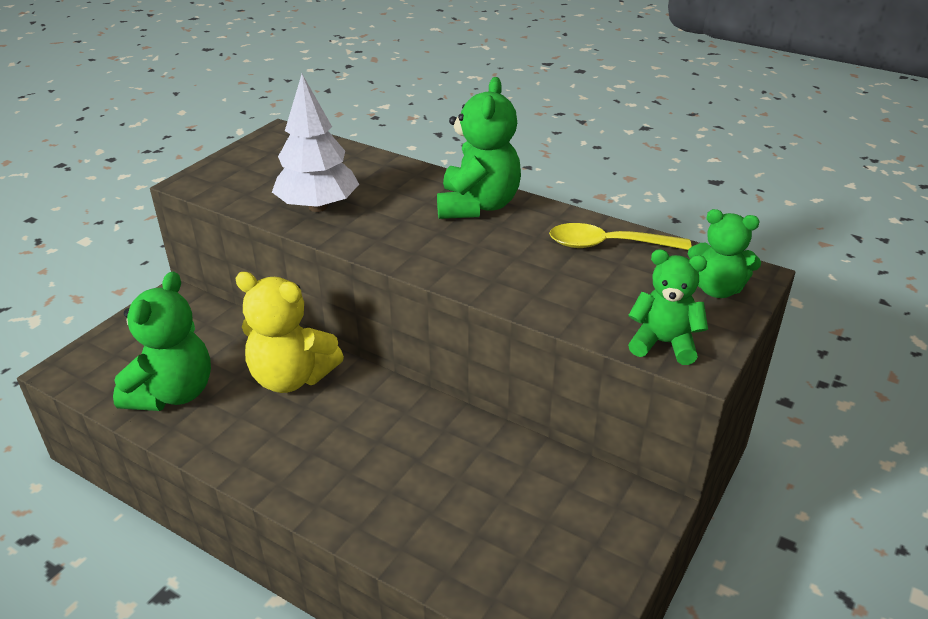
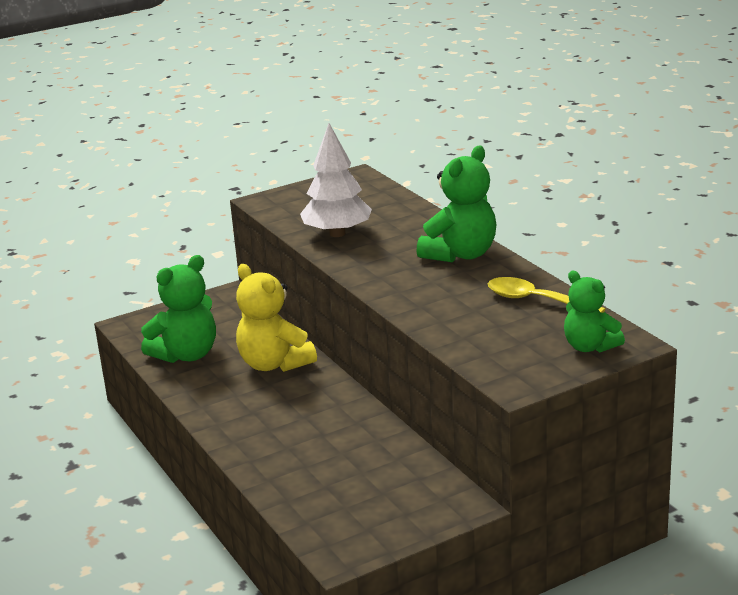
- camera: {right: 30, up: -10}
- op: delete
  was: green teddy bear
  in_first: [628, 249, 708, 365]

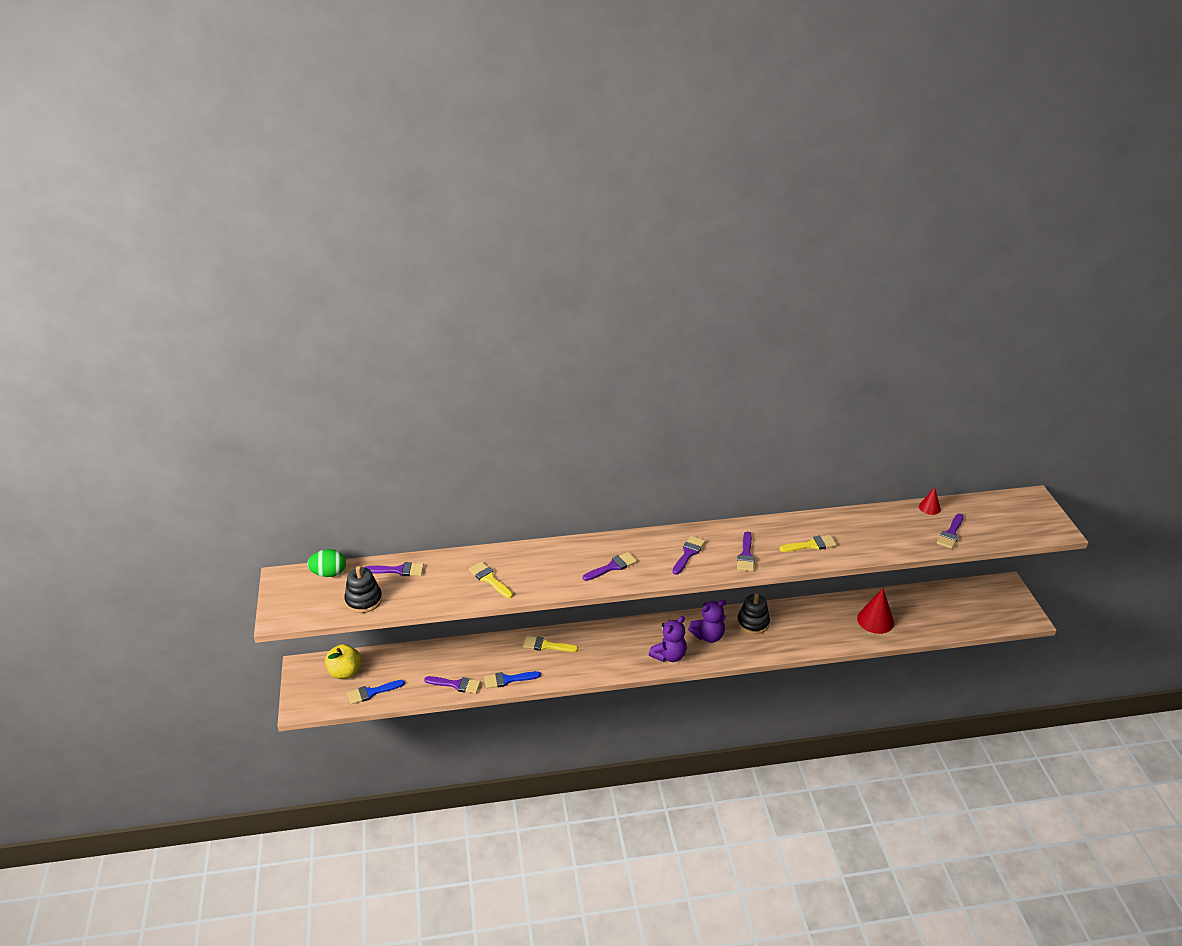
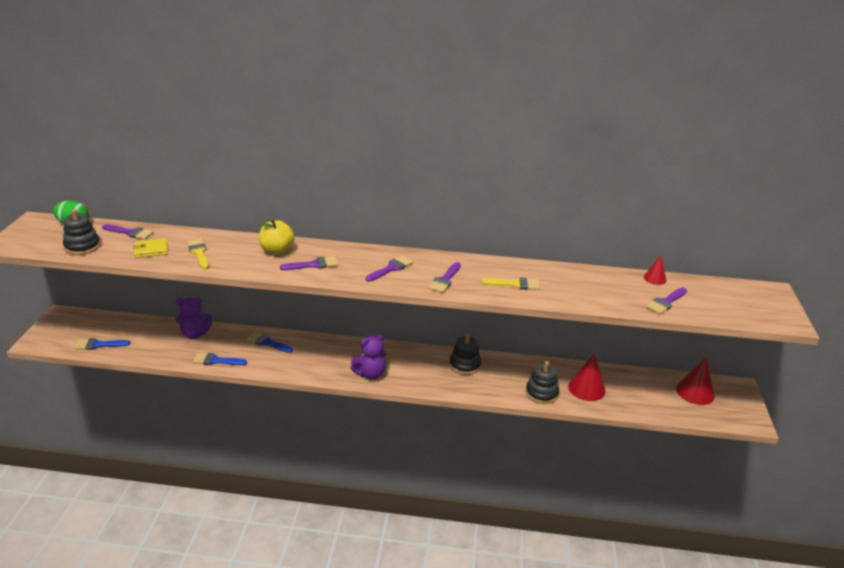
- camera: {right: 15, up: -5}
- op: insert
  now: yellow wallet
  in_second: [133, 238, 168, 258]
- op: move
  was: purple teddy bear
  in_first: [688, 600, 726, 643]
  in_second: [175, 297, 212, 339]
- op: recolor
  was: yellow brush
  now: blue brush
  in_first: [523, 636, 578, 652]
  in_second: [247, 331, 293, 353]
- op: move
  was: yellow apple
  in_first: [325, 644, 361, 679]
  in_second: [259, 219, 295, 255]
- op: insert
  now: black stacking toy
  in_second: [526, 361, 559, 404]
- op: insert
  now: red cone
  in_second: [676, 357, 715, 405]
- op: delete
  was: purple brush
  in_first: [424, 676, 481, 694]

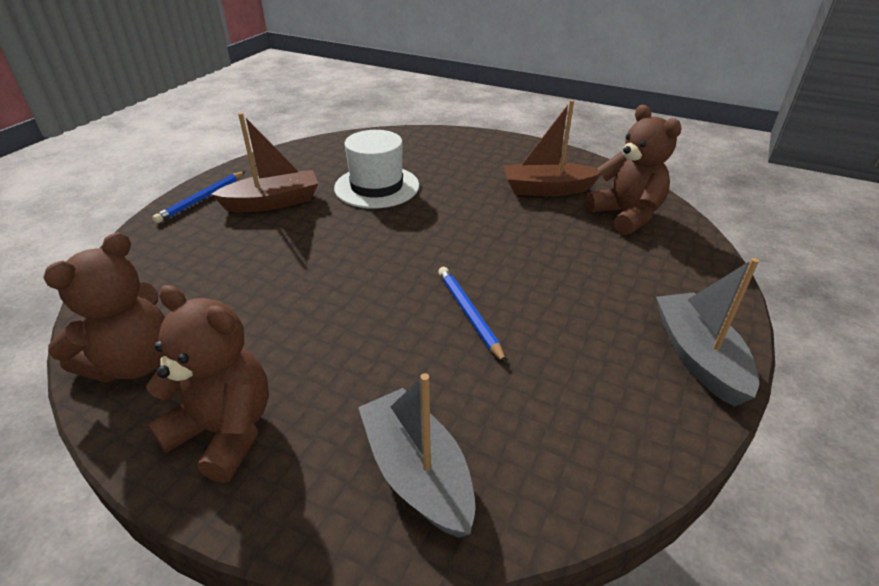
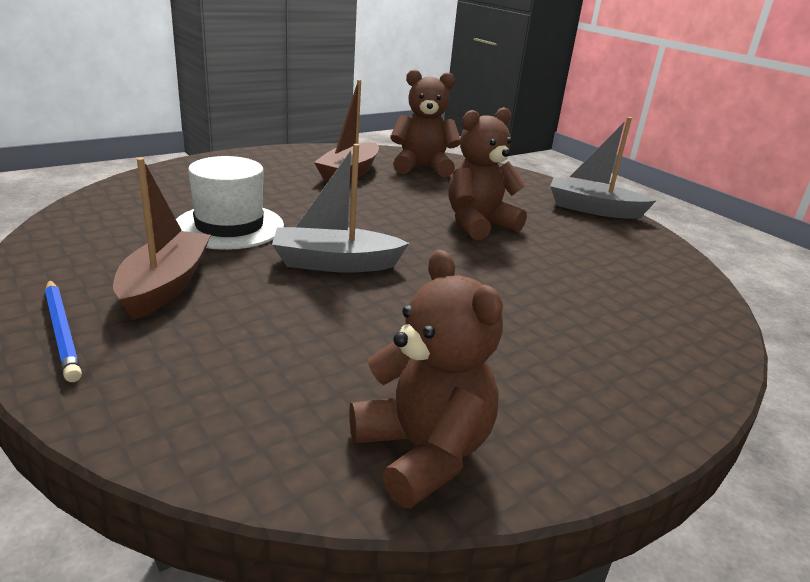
- camera: {right: -65, up: -10}
- op: move
  was: grey boat
  in_first: [358, 373, 475, 538]
  in_second: [272, 144, 409, 273]
- op: move
  was: brown teddy bear
  in_first: [146, 285, 269, 483]
  in_second: [448, 107, 527, 240]
- op: delete
  was: blue pencil
  in_first: [438, 267, 507, 364]

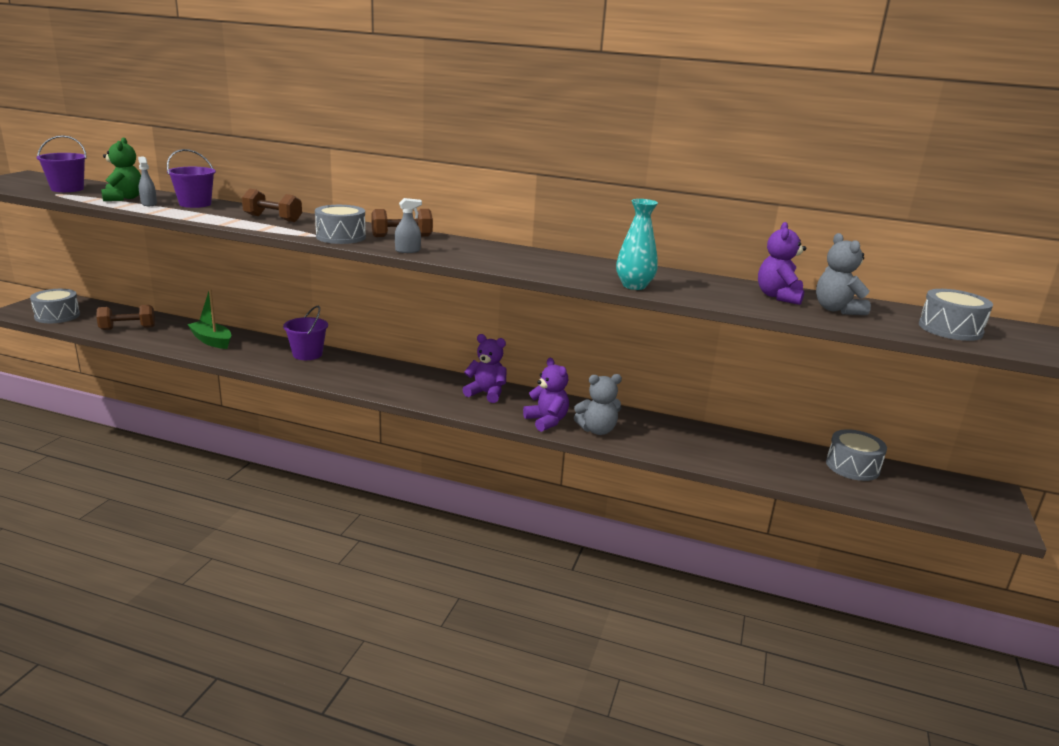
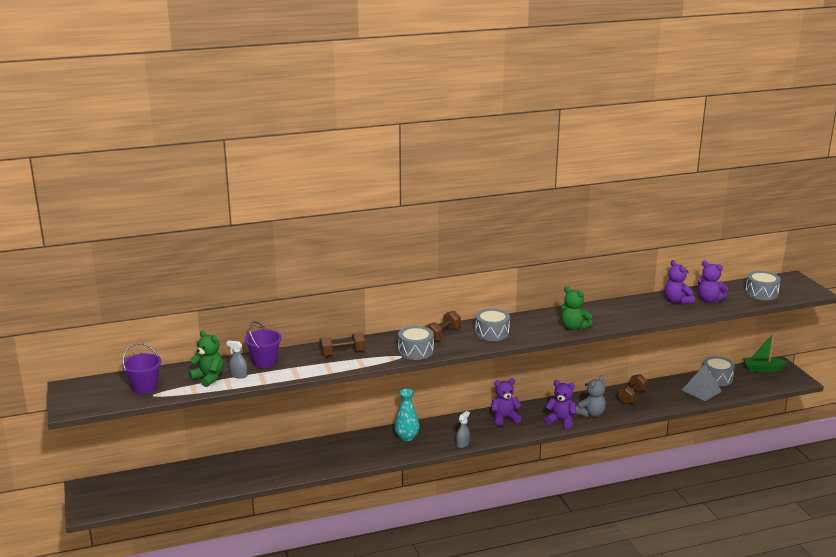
- camera: {right: -35, up: 0}
- op: move
  was: turquoise vase
  in_first: [616, 199, 658, 290]
  in_second: [394, 389, 419, 441]
- op: move
  was: grey spray bottle
  in_first: [395, 198, 422, 253]
  in_second: [456, 411, 470, 448]
- op: move
  was: grey drum
  in_first: [30, 289, 80, 323]
  in_second: [475, 308, 510, 341]
- op: insert
  now: green teddy bear
  in_second: [561, 286, 593, 330]
- op: move
  was: brown dumbbell
  in_first: [96, 305, 155, 330]
  in_second: [618, 374, 647, 404]
- op: insert
  now: grey pyramid
  in_second: [682, 364, 722, 401]
- op: recolor
  was: grey teddy bear
  now: purple teddy bear
  in_first: [816, 233, 871, 315]
  in_second: [698, 261, 728, 302]
- op: move
  was: green boat
  in_first: [187, 289, 231, 349]
  in_second: [743, 333, 788, 372]
- op: delete
  was: purple bucket
  in_first: [283, 306, 328, 360]

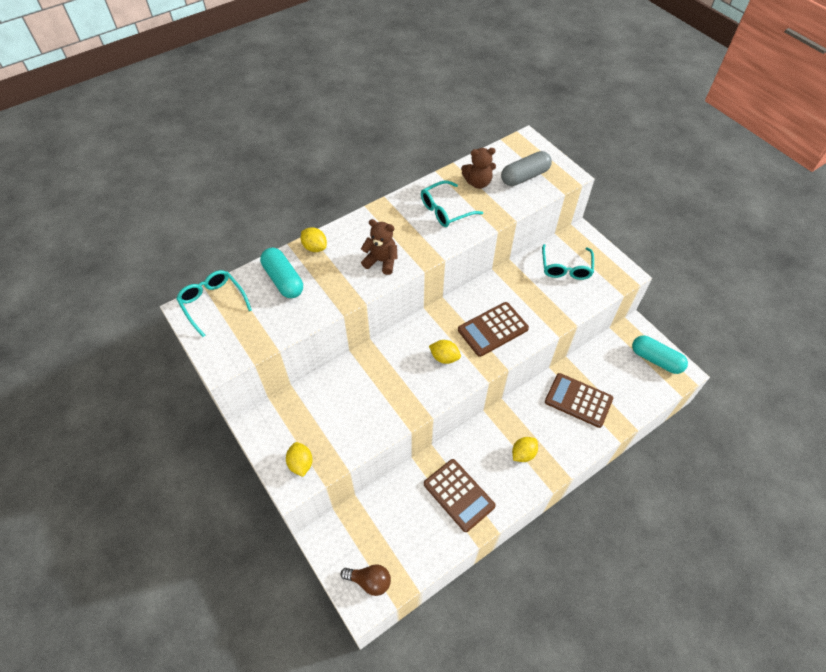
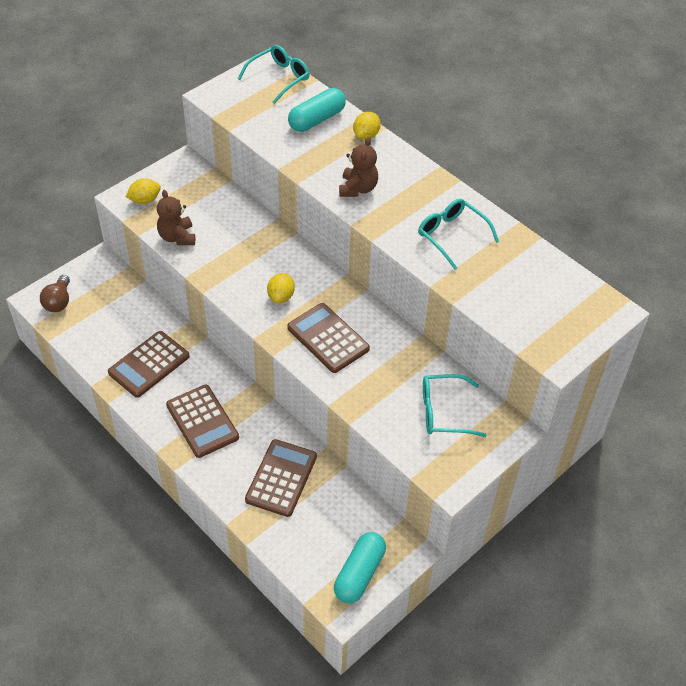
- camera: {right: 80, up: -5}
- op: move
  was: brown teddy bear
  in_first: [461, 148, 496, 189]
  in_second: [157, 190, 195, 245]
- op: replace
  was: yellow lemon
  now: brown calculator
  in_first: [512, 437, 538, 462]
  in_second: [166, 385, 239, 458]
- op: delete
  was: grey capsule
  in_first: [501, 151, 552, 186]

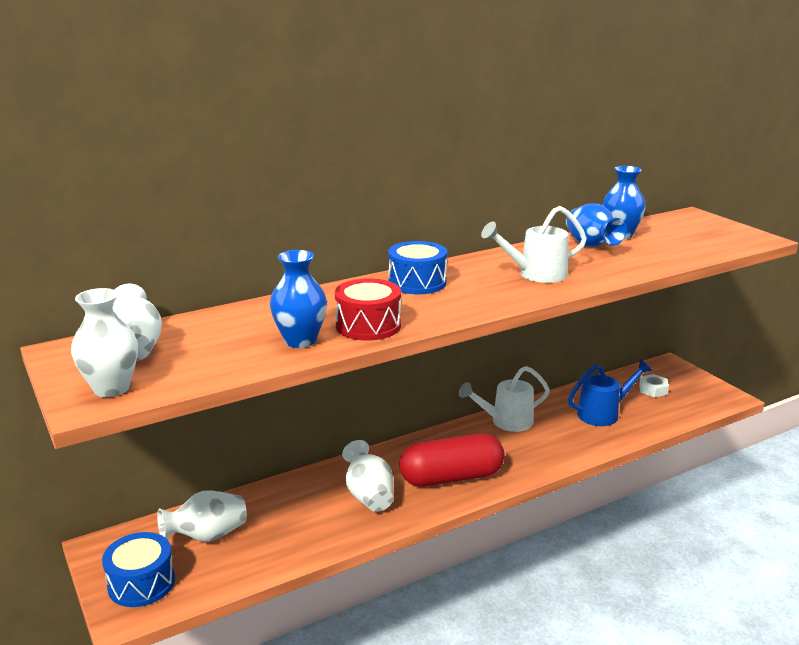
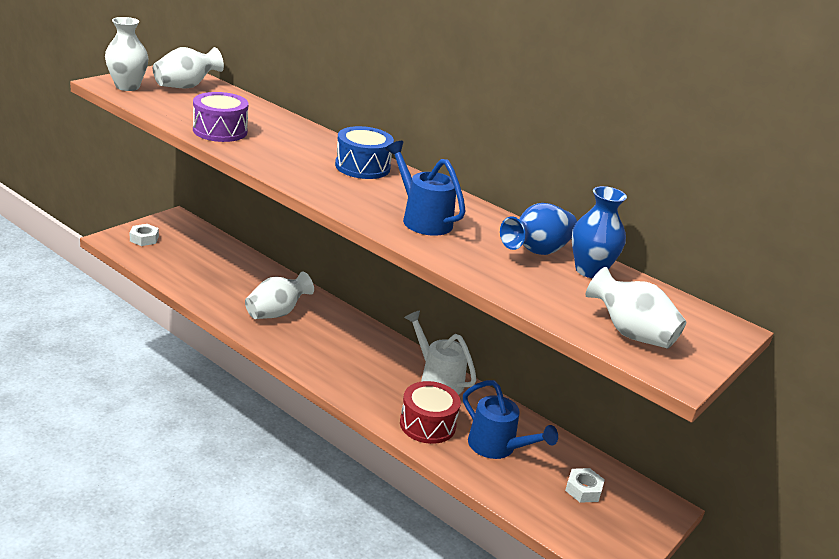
- camera: {right: 65, up: 5}
- op: replace
  was: blue drum
  now: white nut
  in_first: [102, 532, 175, 607]
  in_second: [130, 224, 159, 246]
- op: replace
  was: blue vase
  now: purple drum
  in_first: [270, 250, 327, 348]
  in_second: [193, 92, 248, 142]
- op: recolor
  was: white watering can
  now: blue watering can
  in_first: [481, 206, 587, 283]
  in_second: [385, 141, 466, 236]
- op: move
  was: red drum
  in_first: [335, 278, 401, 341]
  in_second: [400, 381, 461, 444]
- op: move
  was: white vase
  in_first: [157, 490, 247, 542]
  in_second: [585, 267, 686, 348]
- op: delete
  was: red capsule
  in_first: [399, 433, 504, 487]

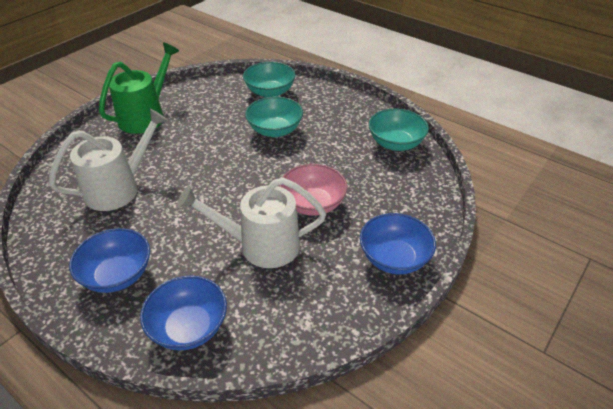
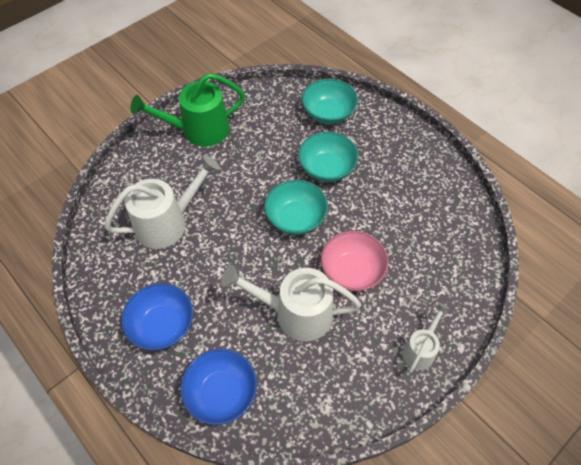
- camera: {right: 10, up: 15}
- op: rotate
  was: green watering can
  in_first: [99, 42, 179, 134]
  in_second: [130, 73, 245, 147]
  clockwise: -150
- op: move
  was: turquoise bowl
  in_first: [369, 109, 429, 151]
  in_second: [264, 180, 328, 235]
- op: replace
  was: blue bowl
  now: white watering can
  in_first: [360, 213, 436, 274]
  in_second: [402, 303, 450, 373]

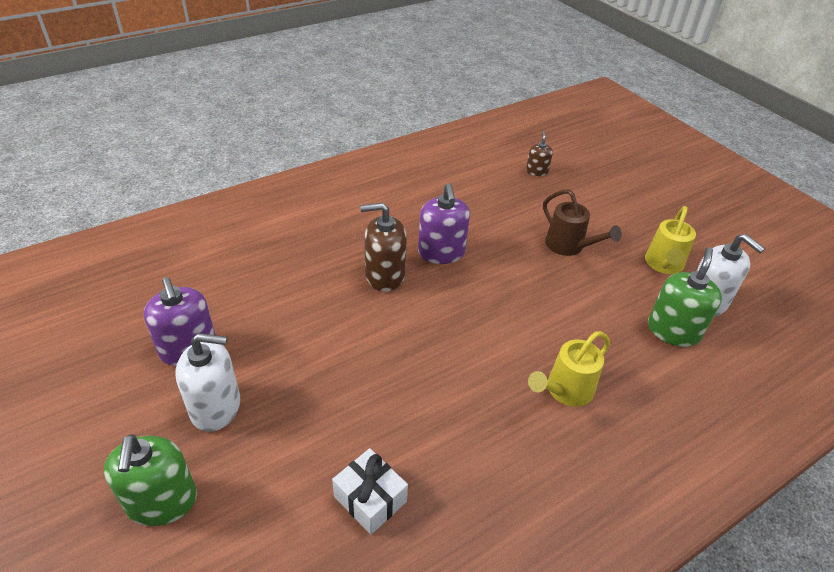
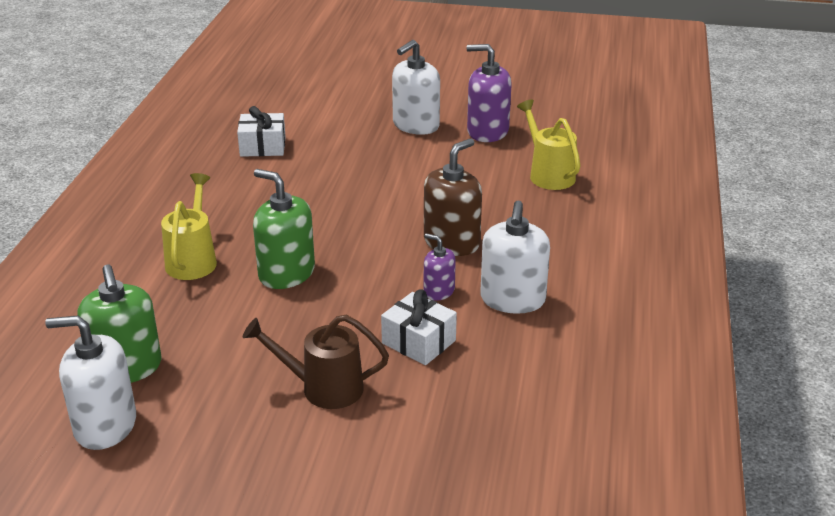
- camera: {right: 135, up: -10}
- op: move
  was: green soap dispenser
  in_first: [104, 434, 197, 526]
  in_second: [253, 169, 315, 289]
- op: insert
  now: white gift
  in_second: [381, 289, 457, 365]
- op: resize
  was: purple soap dispenser
  in_first: [418, 183, 470, 264]
  in_second: [424, 233, 456, 301]
  ratio: 0.56
- op: insert
  now: white soap dispenser
  in_second: [480, 200, 550, 314]
- op: move
  was: yellow watering can
  in_first: [645, 206, 696, 274]
  in_second: [517, 99, 581, 190]
- op: delete
  was: brown soap dispenser
  in_first: [526, 131, 553, 176]

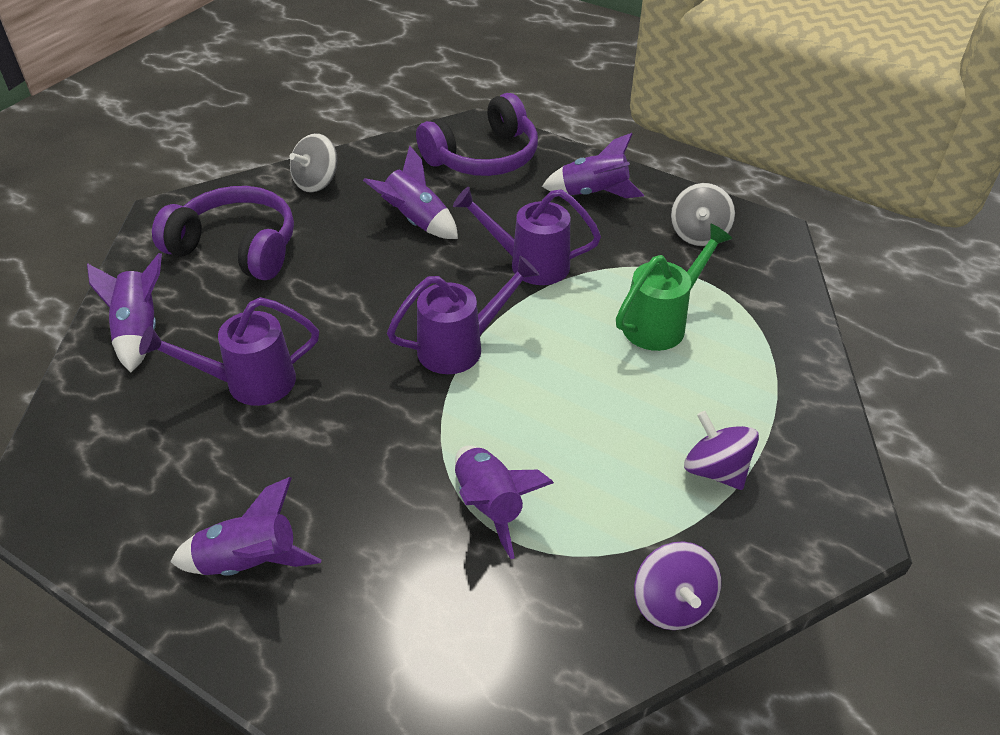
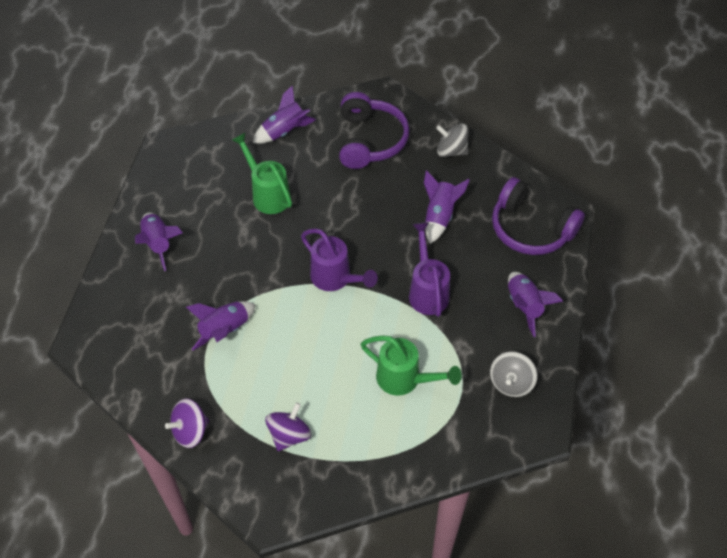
- camera: {right: 70, up: 10}
- op: recolor
  was: purple watering can
  now: green watering can
  in_first: [139, 297, 319, 406]
  in_second: [232, 132, 292, 214]
- op: rotate
  was: grey spinning top
  in_first: [671, 183, 735, 246]
  in_second: [490, 351, 537, 397]
  clockwise: -60

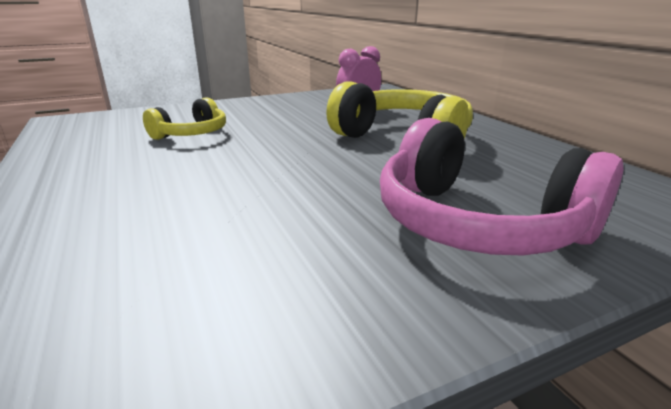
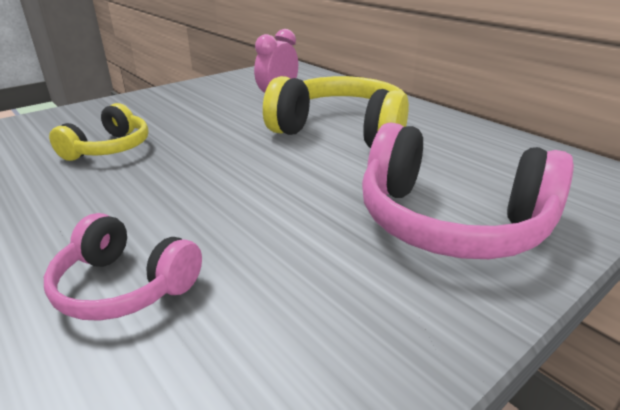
- camera: {right: -15, up: 5}
- op: insert
  now: pink headphones
  in_second: [44, 213, 202, 321]

